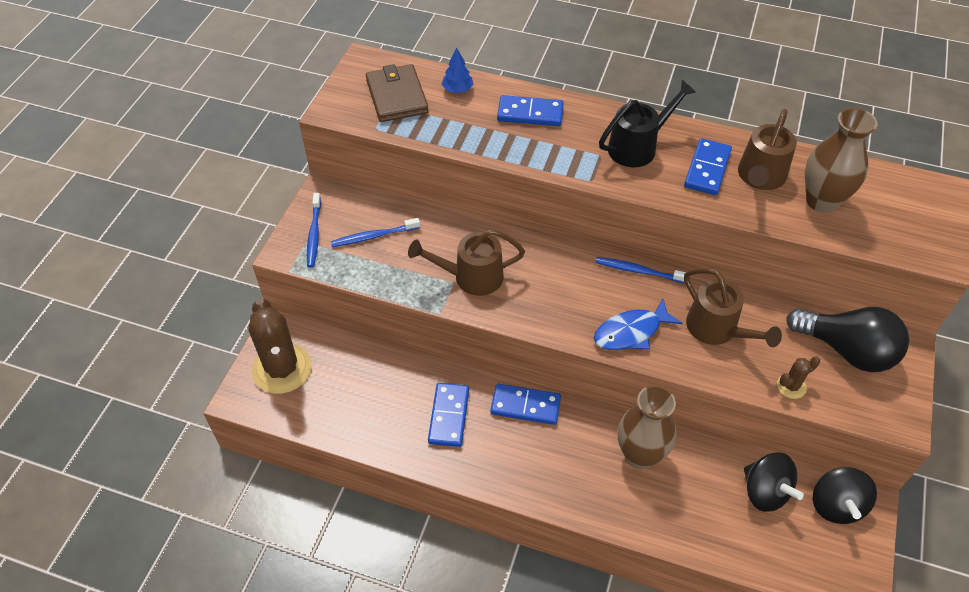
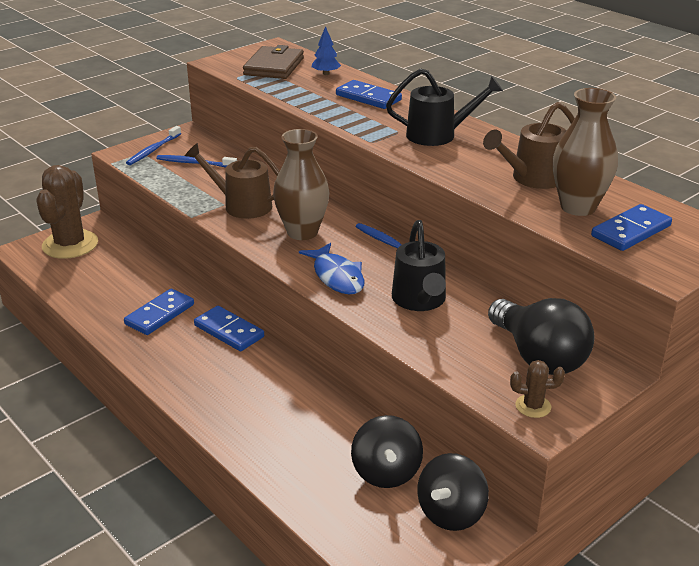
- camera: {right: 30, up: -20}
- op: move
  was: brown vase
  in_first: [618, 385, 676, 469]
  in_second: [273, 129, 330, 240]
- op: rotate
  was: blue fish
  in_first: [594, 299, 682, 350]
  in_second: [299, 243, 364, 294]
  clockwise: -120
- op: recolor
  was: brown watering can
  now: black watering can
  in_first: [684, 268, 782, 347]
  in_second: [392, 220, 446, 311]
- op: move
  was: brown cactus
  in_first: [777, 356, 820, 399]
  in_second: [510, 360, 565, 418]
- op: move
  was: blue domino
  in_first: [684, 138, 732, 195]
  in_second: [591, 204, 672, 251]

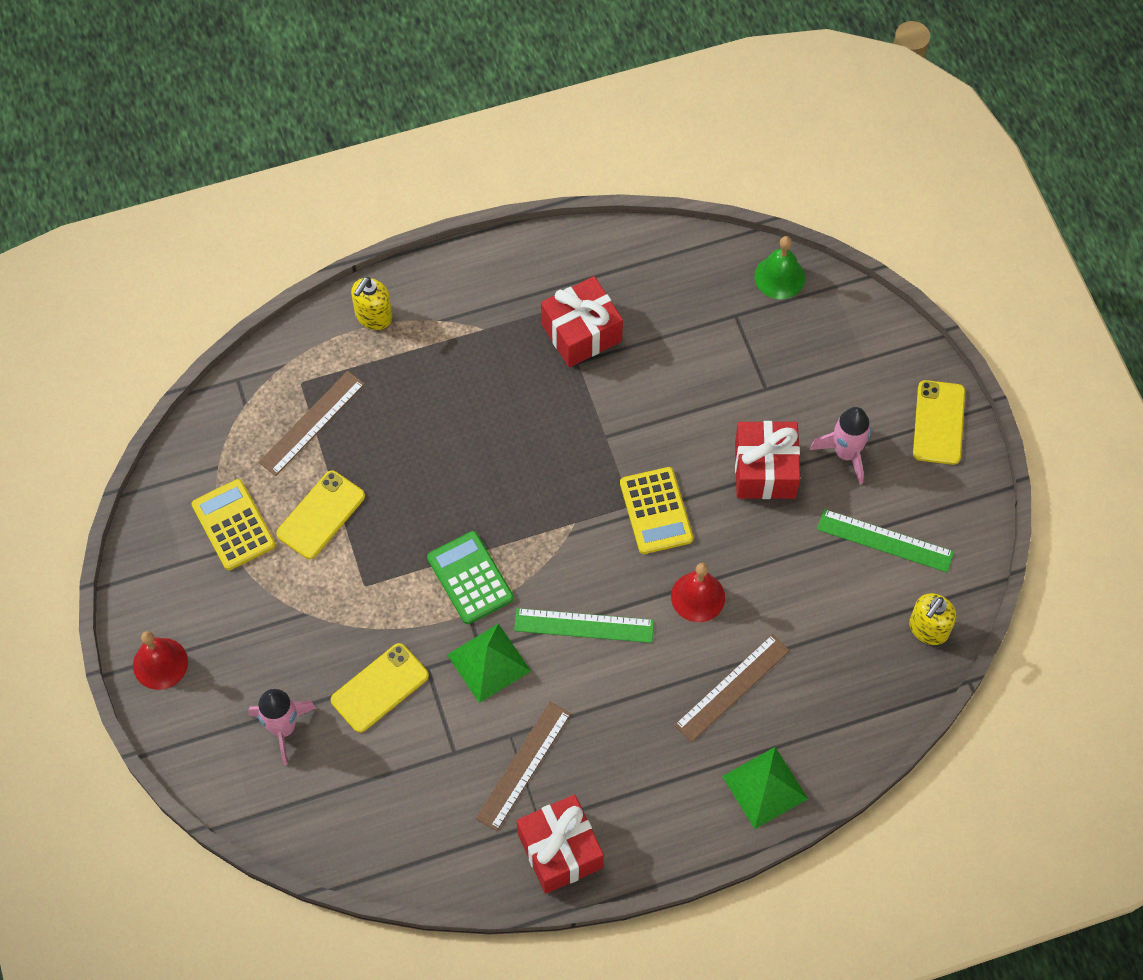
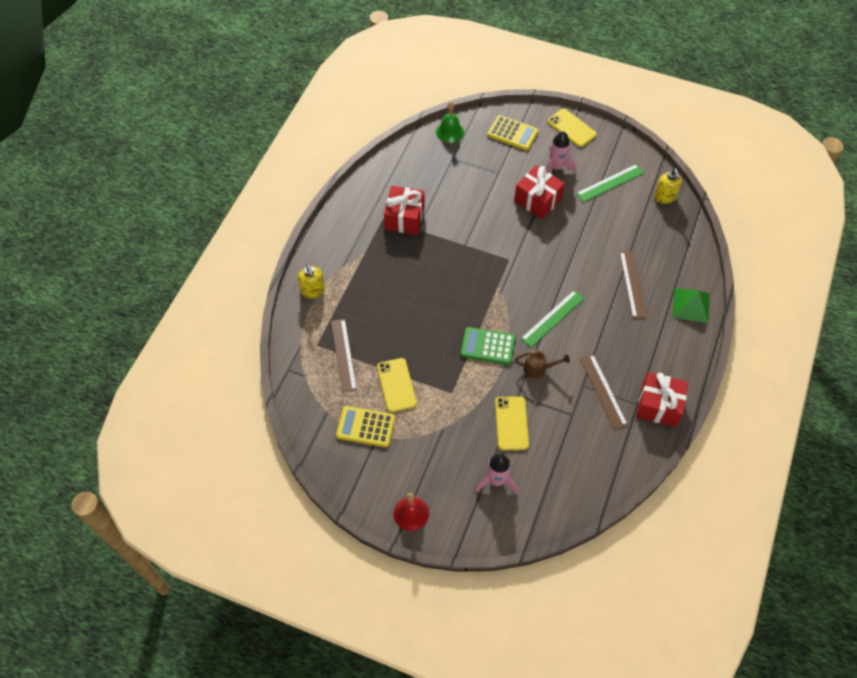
- camera: {right: -50, up: -5}
- op: move
  was: yellow calculator
  in_first: [620, 467, 693, 554]
  in_second: [487, 115, 539, 151]
- op: replace
  was: green pyramid
  now: brown watering can
  in_first: [447, 623, 531, 703]
  in_second: [515, 350, 570, 378]
- op: delete
  was: red bell
  in_first: [671, 563, 725, 622]

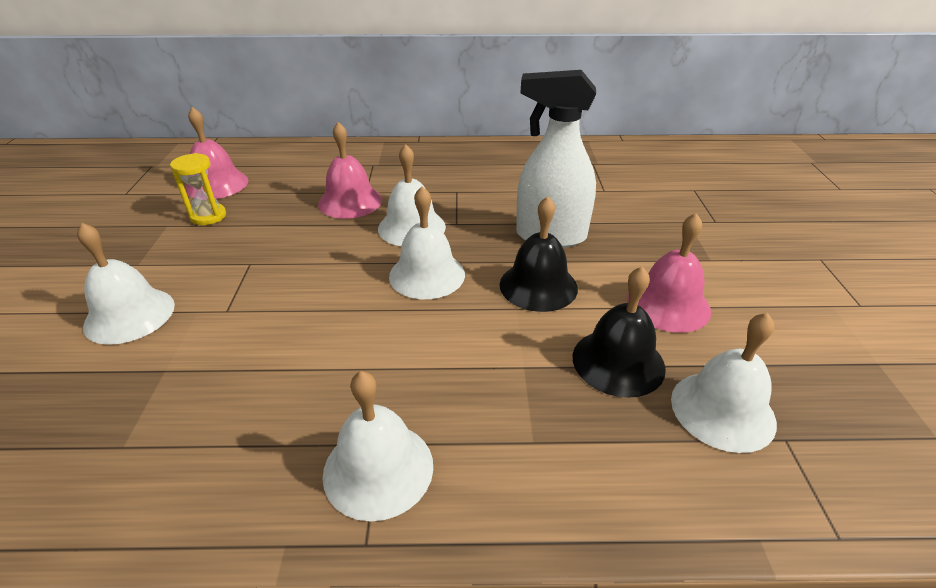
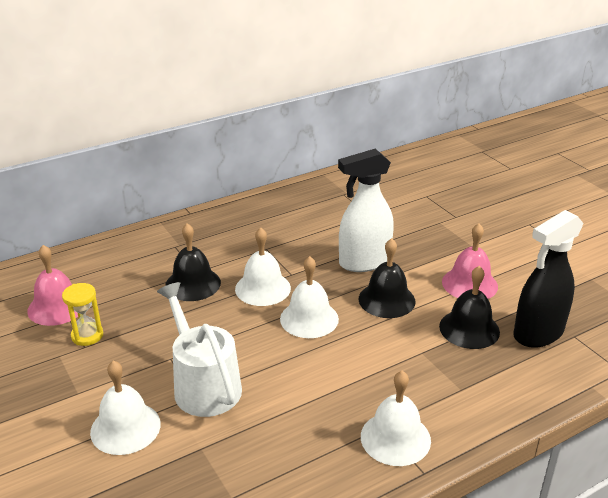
- camera: {right: -30, up: -5}
- op: insert
  now: white watering can
  in_second: [157, 282, 242, 417]
- op: recolor
  was: pink bell
  now: black bell
  in_first: [318, 122, 382, 219]
  in_second: [165, 223, 221, 301]
- op: replace
  was: white bell
  now: black spray bottle
  in_first: [671, 313, 777, 453]
  in_second: [513, 210, 584, 348]

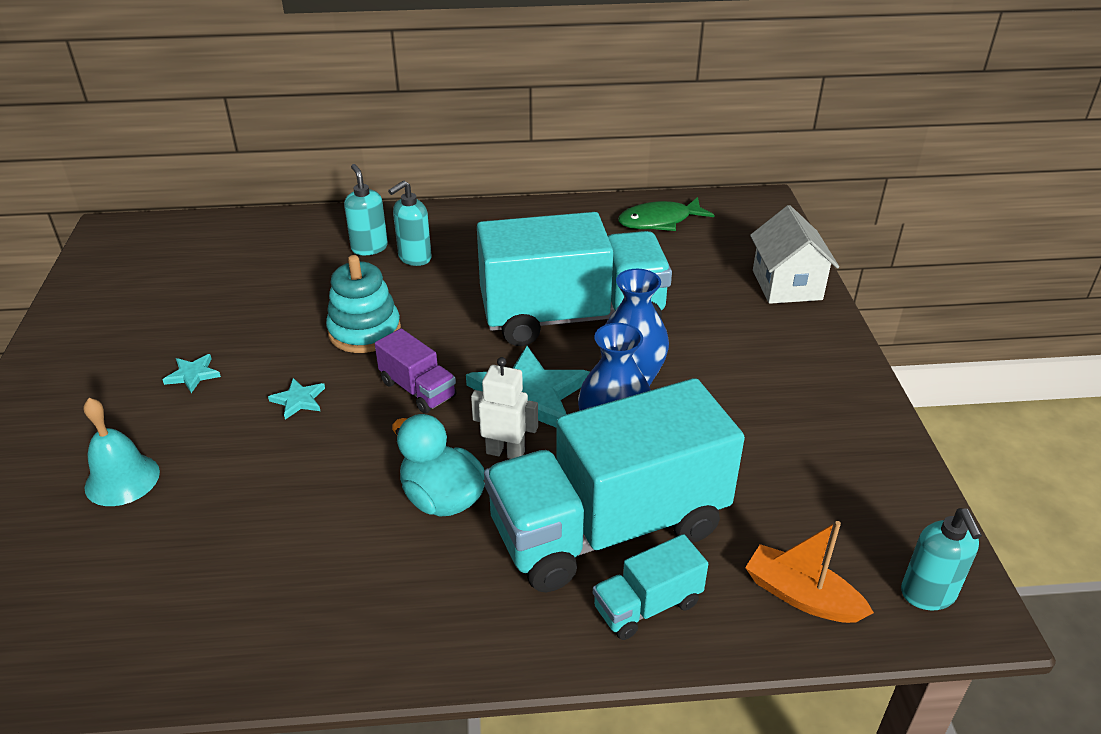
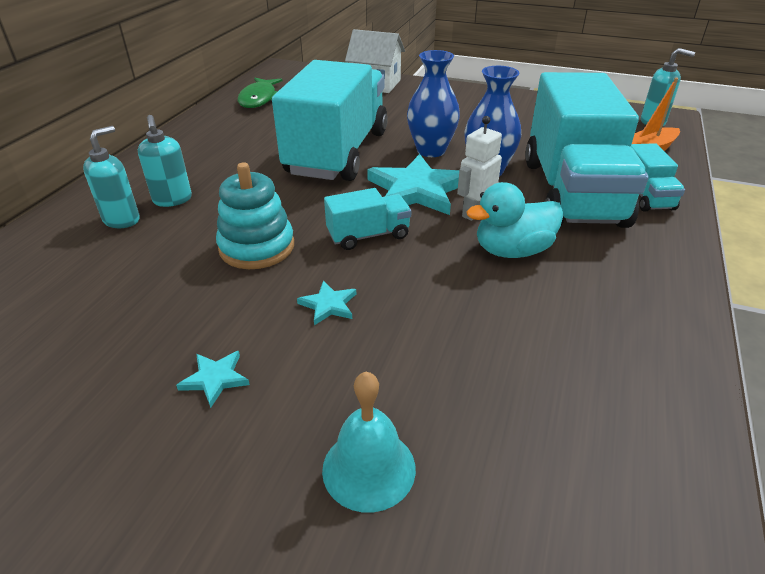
- camera: {right: -65, up: 0}
- op: rotate
  was: turquoise soap dispenser
  in_first: [344, 164, 388, 255]
  in_second: [83, 126, 140, 228]
  clockwise: 120
- op: recolor
  was: purple truck
  now: turquoise truck
  in_first: [375, 328, 457, 414]
  in_second: [324, 188, 411, 250]

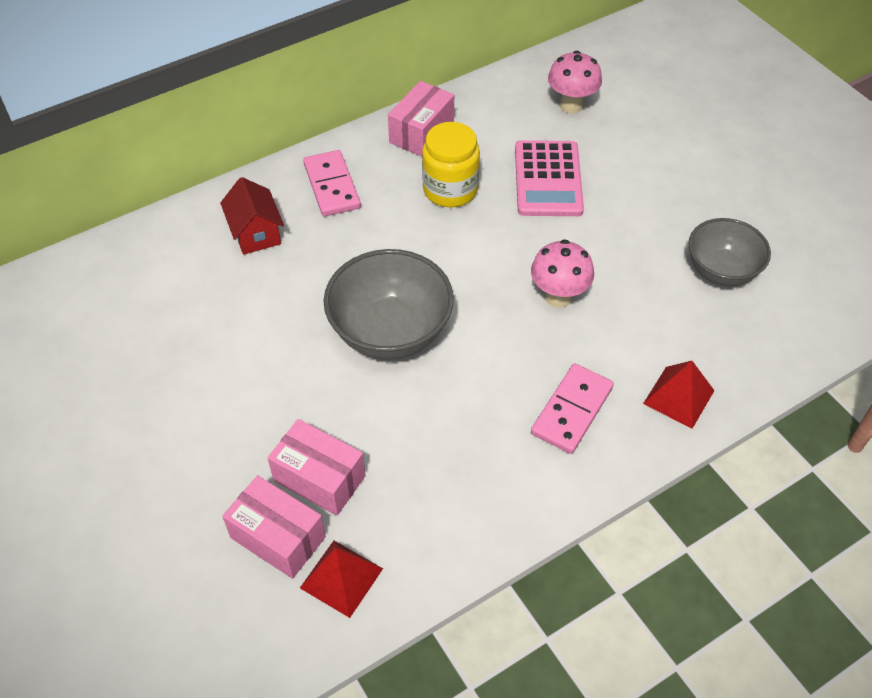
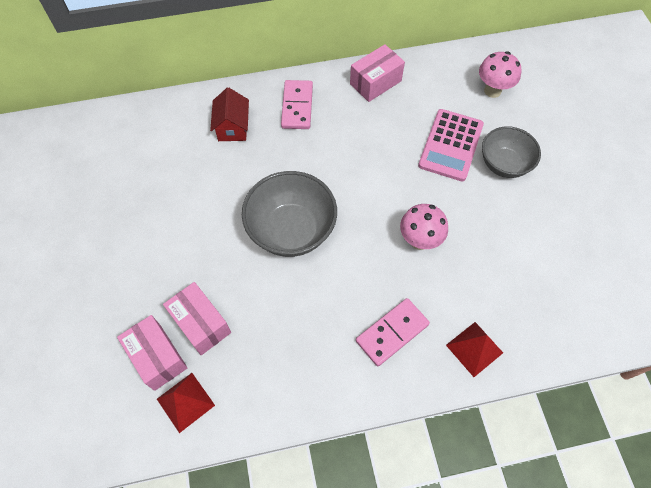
- camera: {right: 20, up: 10}
- op: move
  was: grey bowl
  in_first: [688, 218, 771, 286]
  in_second: [482, 126, 541, 178]
- op: delete
  was: yellow jar
  in_first: [422, 122, 480, 207]

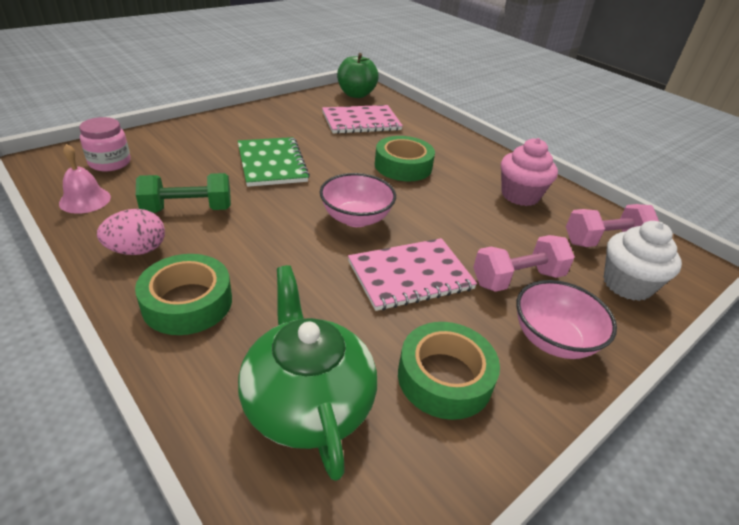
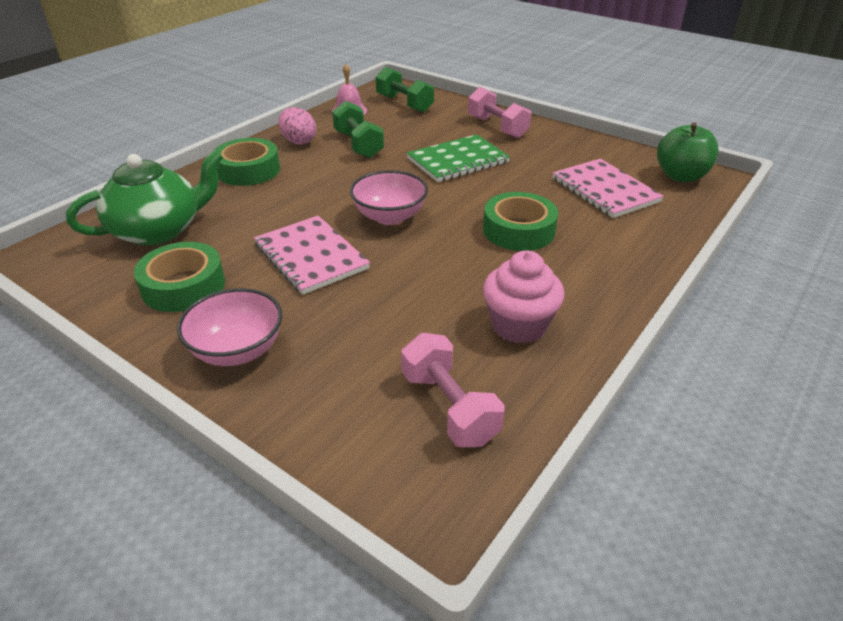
- camera: {right: 80, up: 0}
- op: replace
  was: pink jar
  now: green dumbbell
  in_first: [79, 117, 131, 171]
  in_second: [376, 67, 434, 113]
- op: move
  was: pink dumbbell
  in_first: [473, 235, 575, 292]
  in_second: [468, 87, 531, 138]
- op: delete
  was: white cupcake
  in_first: [604, 221, 682, 301]

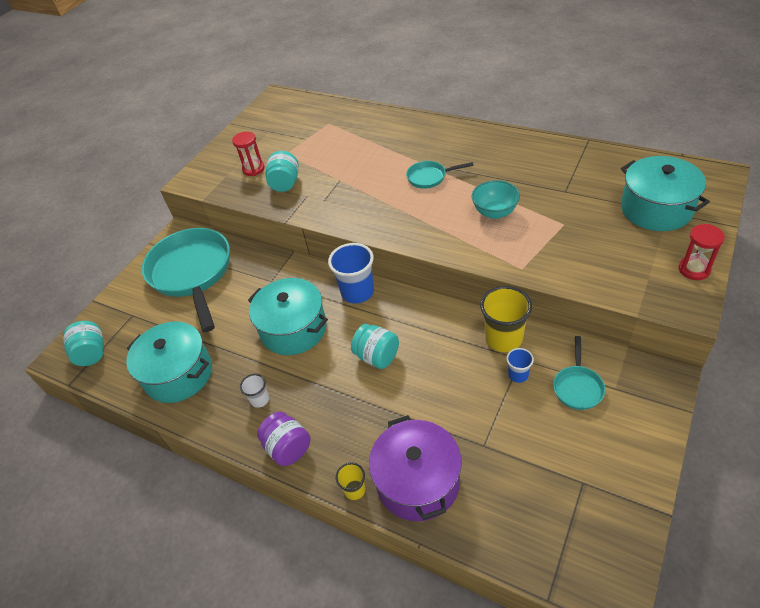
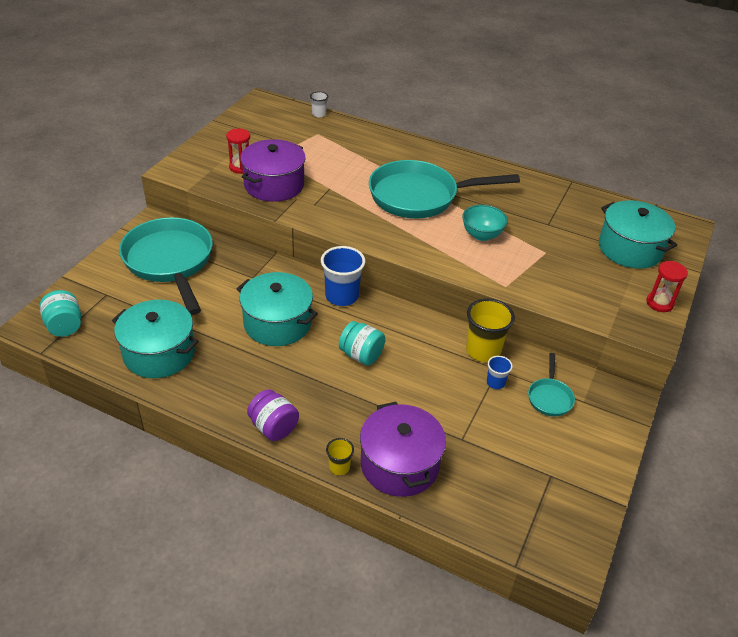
- camera: {right: -10, up: -5}
- op: replace
  was: turquoise jar
  now: purple pot
  in_first: [265, 151, 299, 192]
  in_second: [240, 139, 306, 202]
- op: move
  was: white cup
  in_first: [240, 374, 269, 408]
  in_second: [310, 92, 328, 117]
- op: resize
  was: turquoise pan
  in_first: [406, 161, 474, 189]
  in_second: [369, 160, 520, 218]
  ratio: 2.28

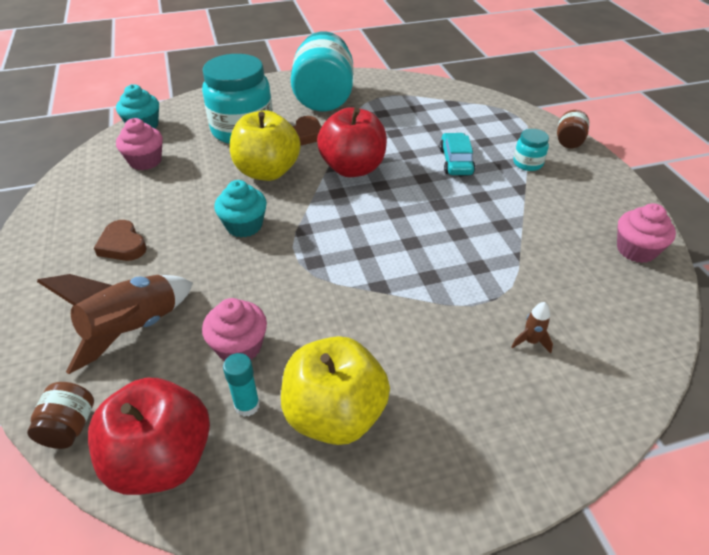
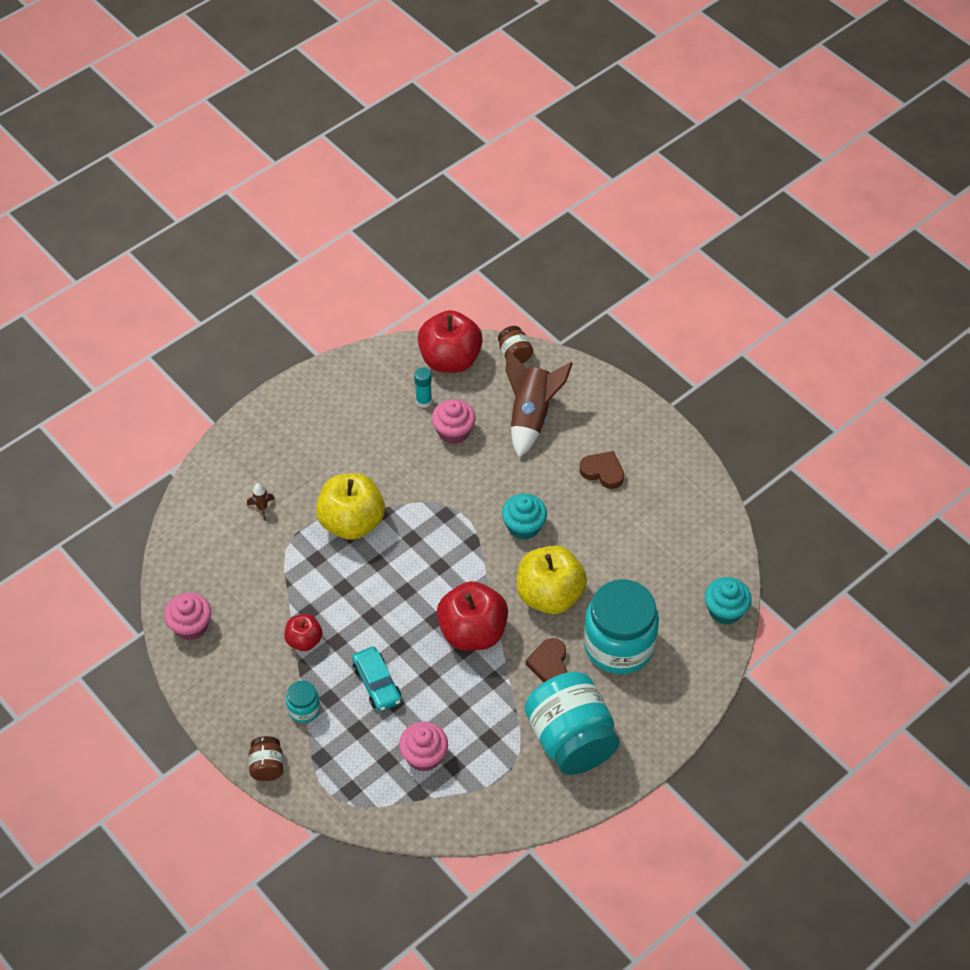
- camera: {right: 155, up: 10}
- op: insert
  now: red apple
  in_second: [284, 614, 322, 651]
- op: move
  was: yellow apple
  in_first: [281, 336, 390, 445]
  in_second: [316, 473, 385, 540]
- op: move
  was: pink cupcake
  in_first: [116, 118, 163, 170]
  in_second: [399, 722, 448, 772]

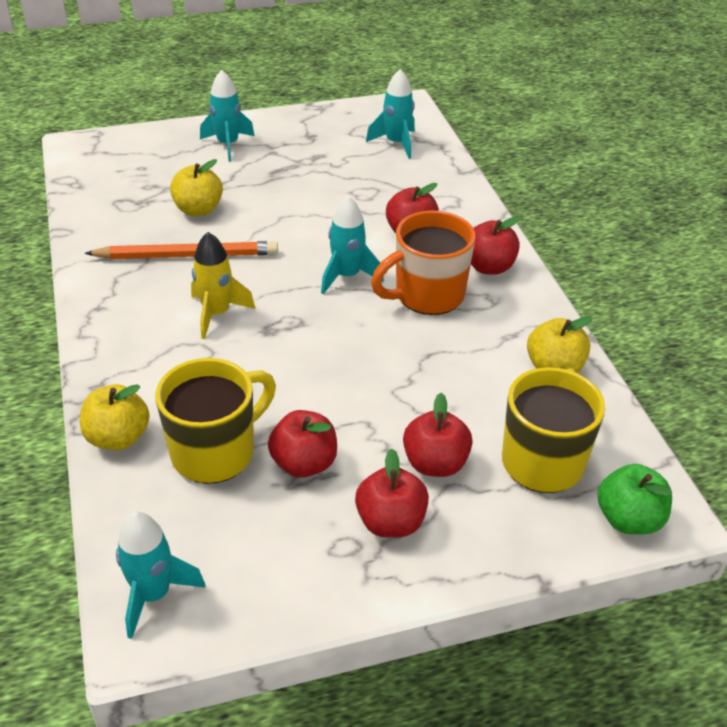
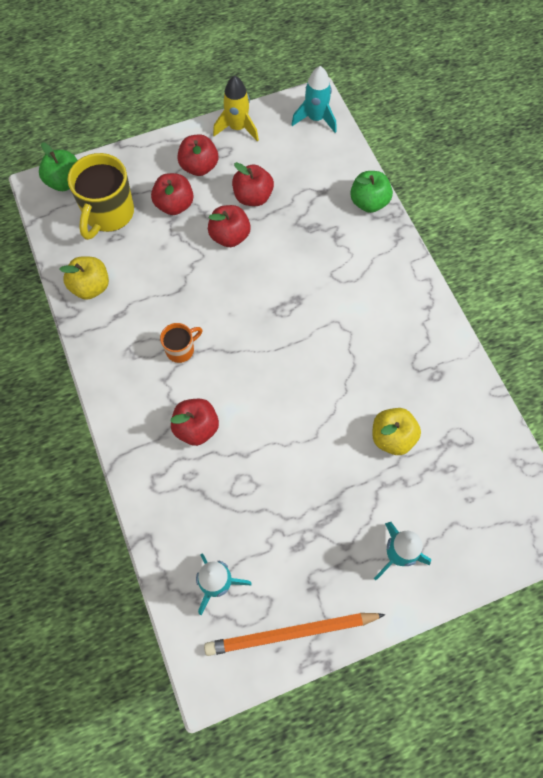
- camera: {right: 175, up: 25}
- op: resize
  was: orange mug
  in_first: [371, 211, 475, 315]
  in_second: [160, 323, 202, 363]
  ratio: 0.52
- op: move
  was: orange pencil
  in_first: [84, 241, 278, 259]
  in_second: [204, 613, 386, 656]
- op: move
  was: red apple
  in_first: [471, 216, 520, 275]
  in_second: [208, 205, 251, 247]
- op: move
  was: yellow rocket
  in_first: [191, 232, 255, 339]
  in_second: [213, 76, 259, 142]
- op: recolor
  was: yellow apple
  now: green apple
  in_first: [80, 384, 150, 450]
  in_second: [350, 171, 393, 213]
- op: delete
  was: yellow mug
  in_first: [155, 358, 276, 484]
- op: delete
  was: turquoise rocket
  in_first: [321, 196, 384, 294]

